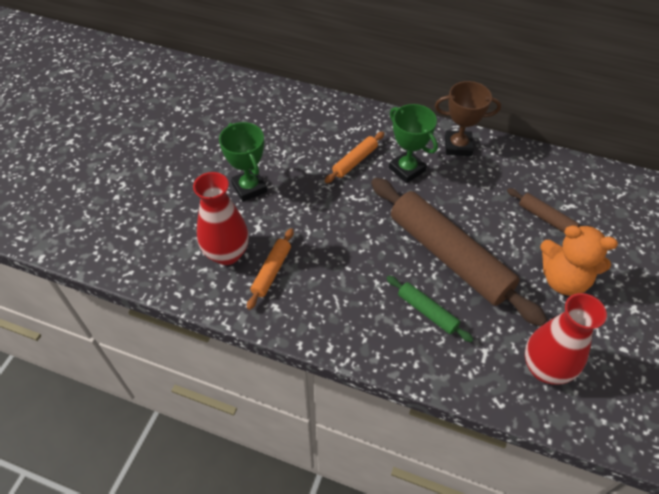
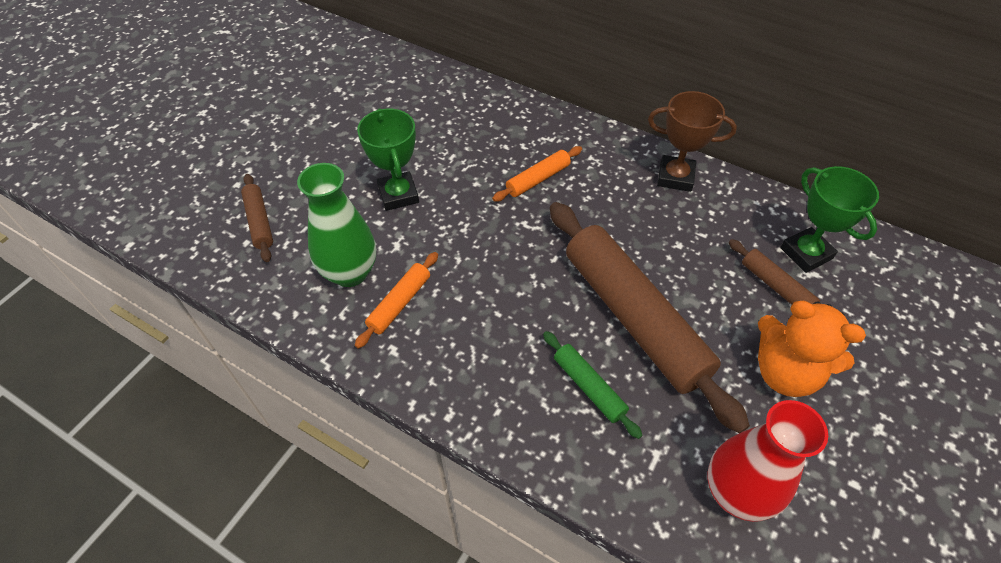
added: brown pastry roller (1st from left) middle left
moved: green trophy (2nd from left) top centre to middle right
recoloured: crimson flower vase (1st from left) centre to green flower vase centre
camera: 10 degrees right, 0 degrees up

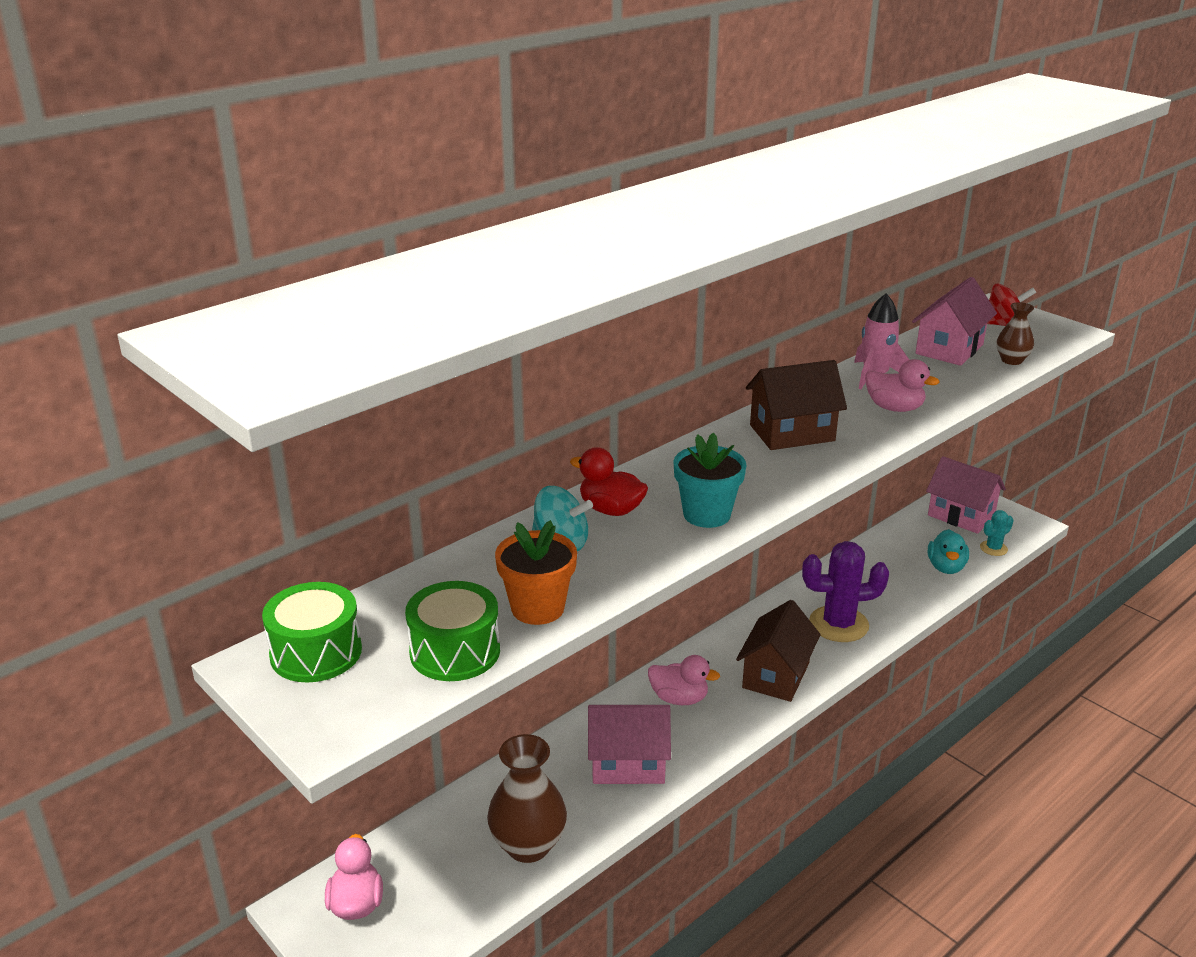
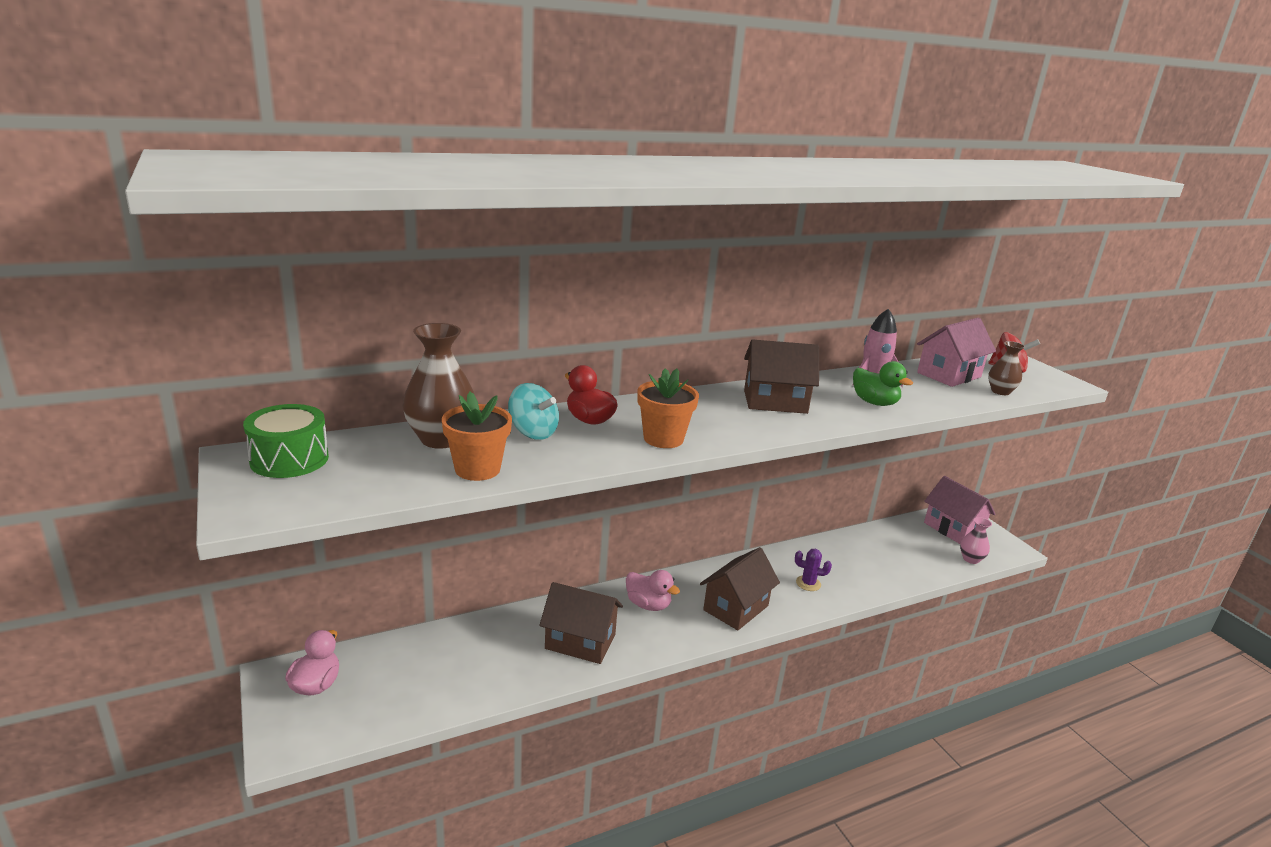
removed: green toy drum (2nd from left) centre; teal toy duck middle right
moved: brown flower vase (1st from left) bottom centre to centre
replaced: teal saguaro cactus middle right to pink flower vase middle right
recoloured: pink cottage (1st from left) bottom centre to brown cottage (1st from left) bottom centre; teal plant pot centre to orange-coloured plant pot (2nd from left) centre; pink toy duck (3rd from left) middle right to green toy duck middle right
resized: violet saguaro cactus middle right = bottom centre x0.50
camera: 15 degrees right, 5 degrees down

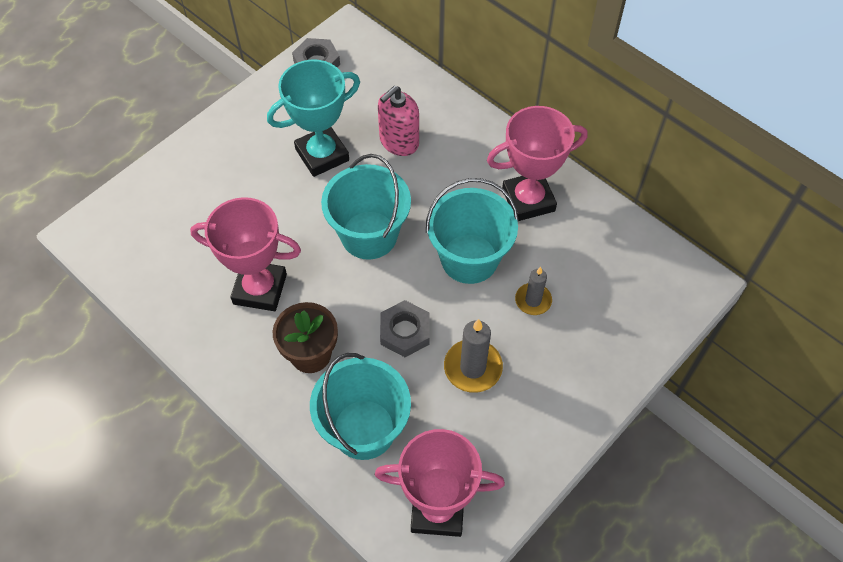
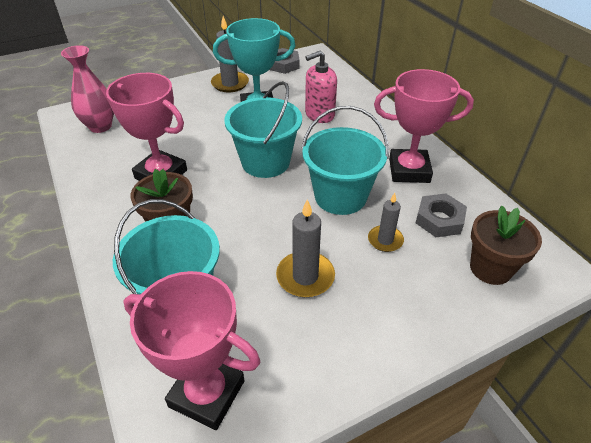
added: pink flower vase top left; grey wax candle (1st from left) top centre; brown plant pot (2nd from left) middle right
moved: grey nut (2nd from left) centre to middle right
camera: 20 degrees right, 15 degrees down

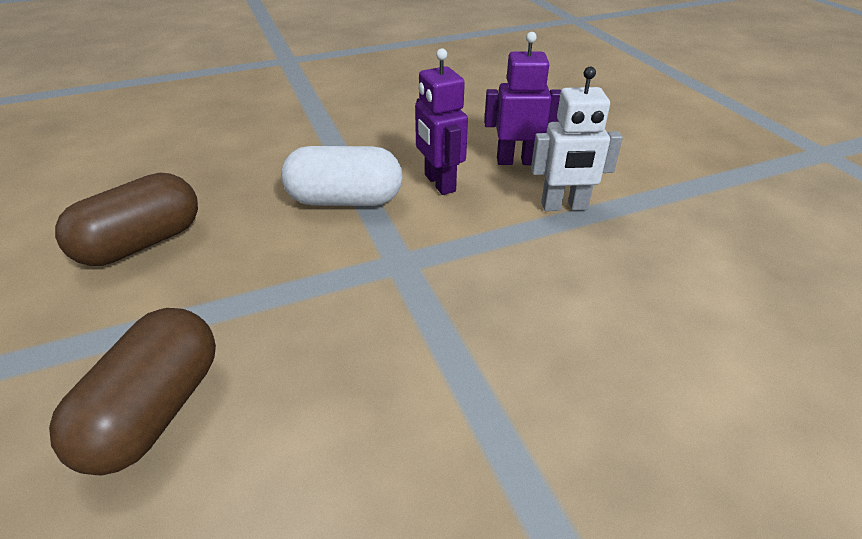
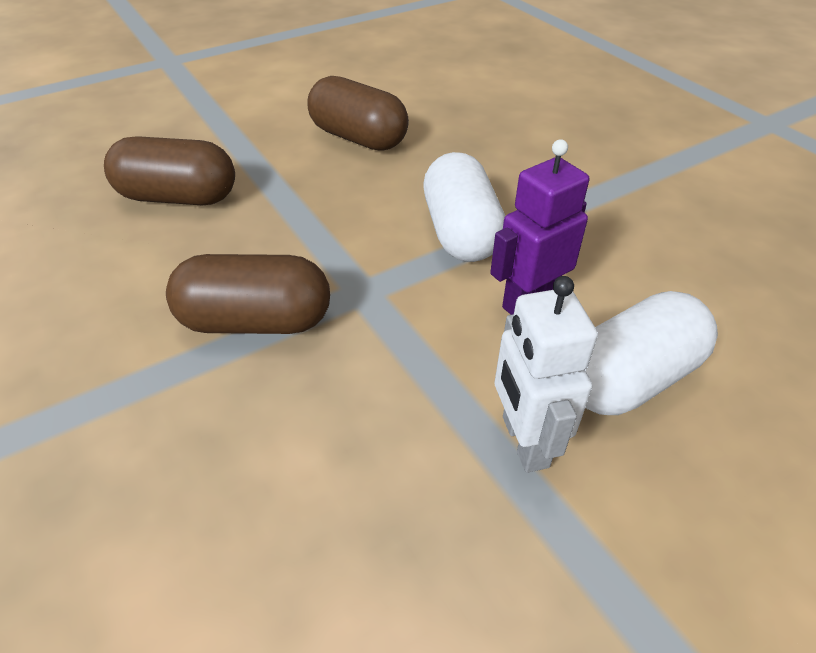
added: brown capsule (2nd from left) middle left
replaced: violet toy robot (2nd from left) top centre to pure white capsule (2nd from left) middle right
camera: 80 degrees right, 5 degrees up

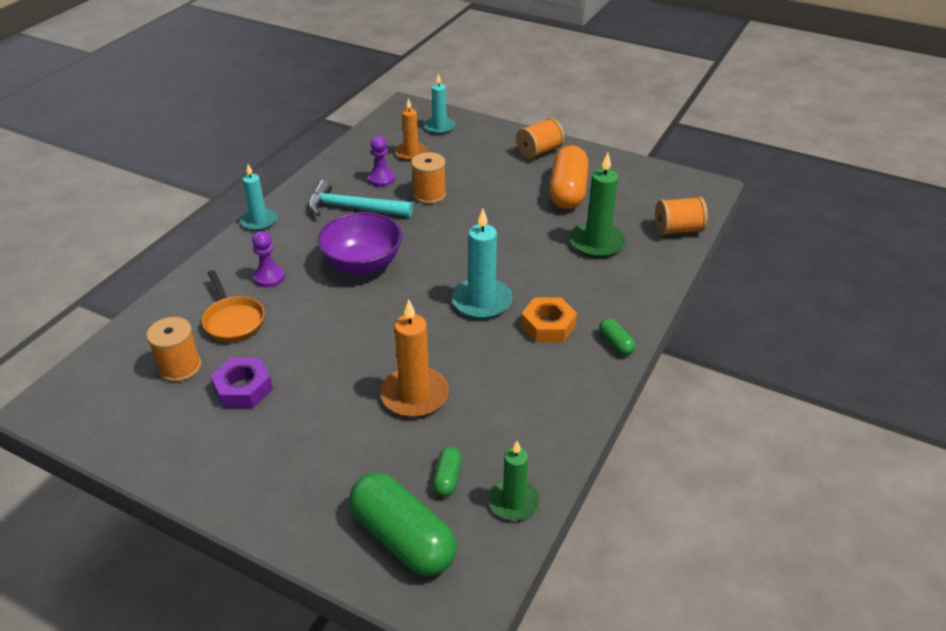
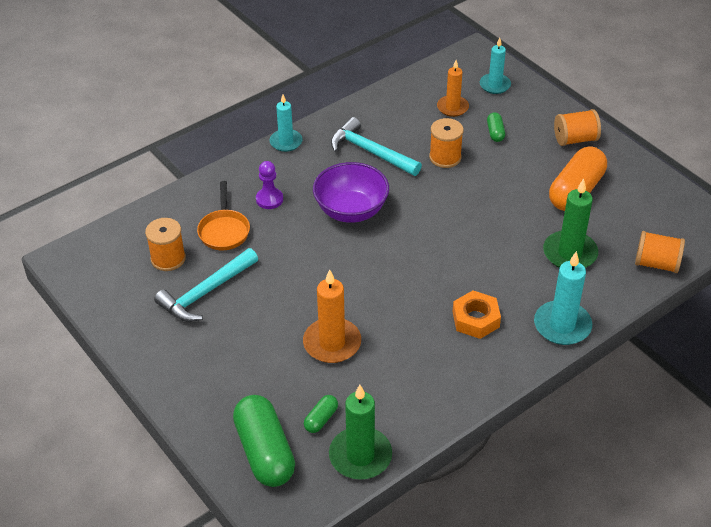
removed: violet chess pawn (2nd from left) top centre
moved: teal wax candle (3rd from left) centre to middle right; green capsule (3rd from left) centre to top right
replaced: violet nut middle left to teal hammer (1st from left) middle left
resized: green wax candle (1st from left) bottom centre = bottom centre x1.50
camera: 25 degrees right, 5 degrees up

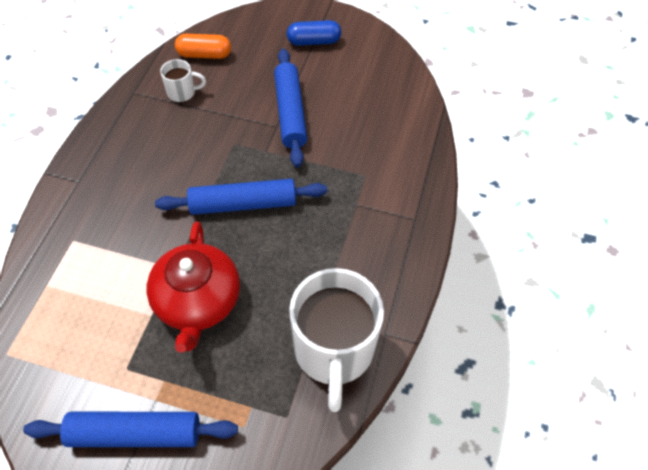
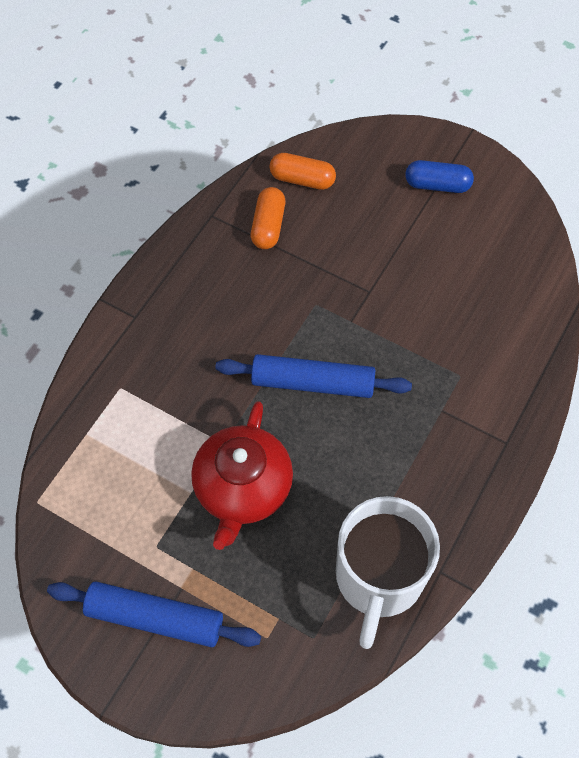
removed: blue pastry roller (3rd from left) top centre
replaced: pure white coffee mug (1st from left) top left to orange-coloured capsule (1st from left) top centre
camera: 15 degrees right, 5 degrees up

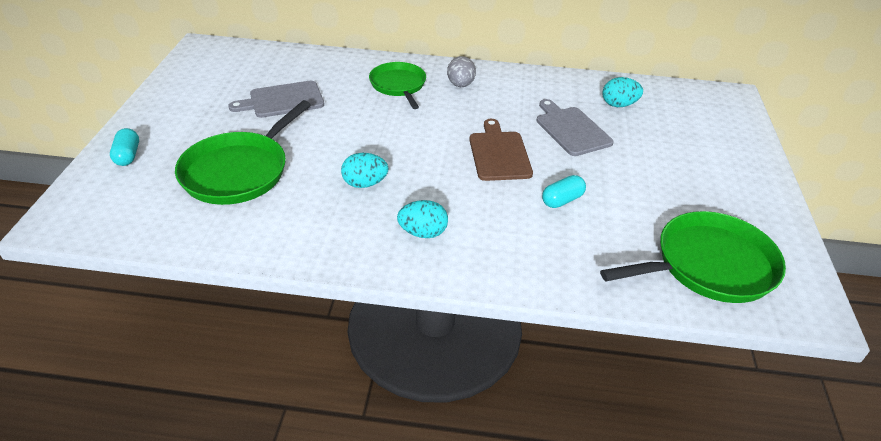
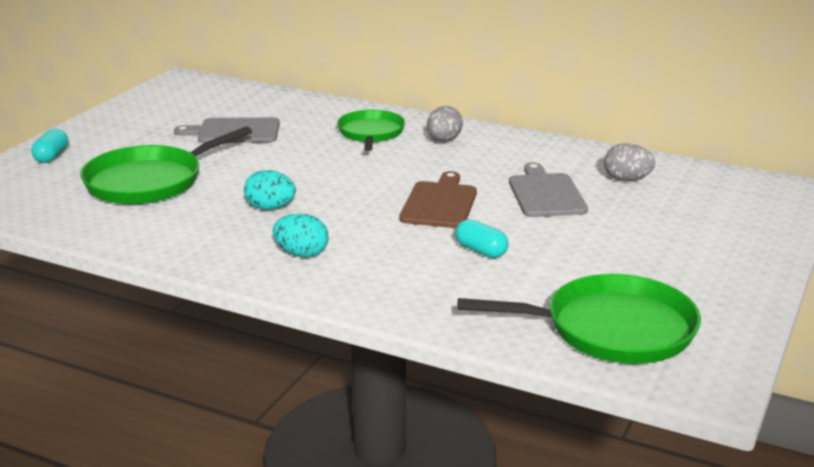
recoloured: teal toy egg (3rd from left) top right to grey toy egg (2nd from left) middle right
turned: teal capsule (2nd from left) centre = centre 60 degrees clockwise
camera: 20 degrees right, 15 degrees down

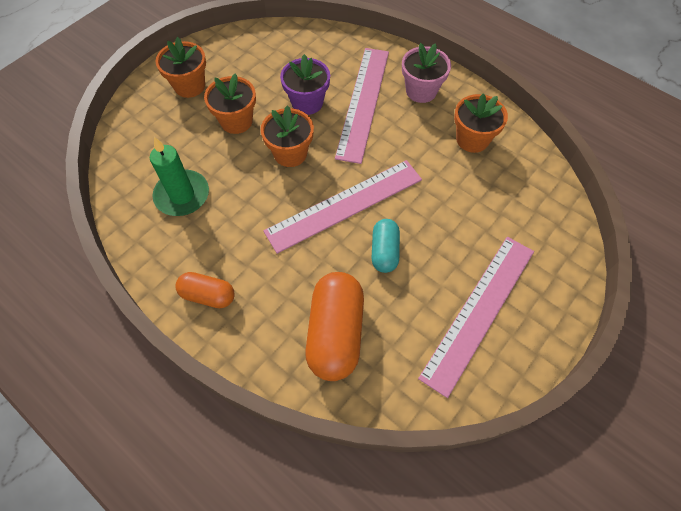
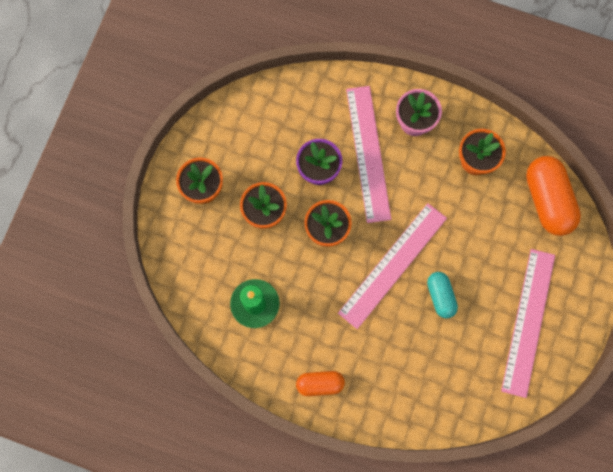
moved: orange-coloured capsule (2nd from left) centre to middle right
camera: 20 degrees left, 15 degrees up

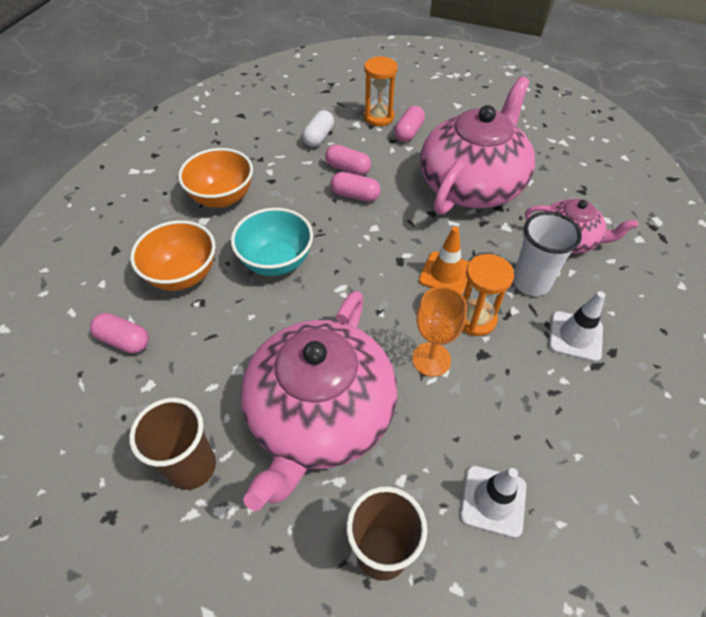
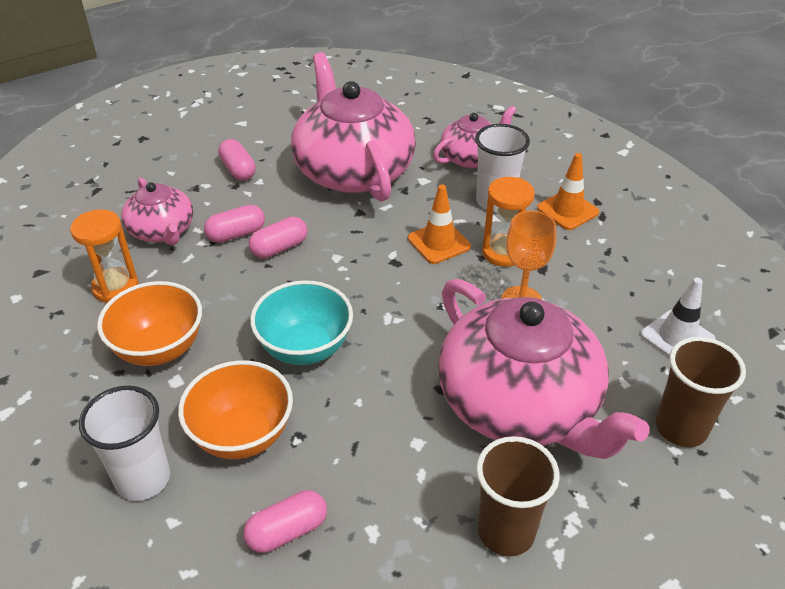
added: pure white tumbler (1st from left) bottom left
moved: orange-coloured sand timer (1st from left) top centre to middle left
replaced: pure white capsule top centre to pink teapot (1st from left) middle left
recoloured: pure white road cone (2nd from left) middle right to orange-coloured road cone (2nd from left) top right
camera: 55 degrees left, 10 degrees down

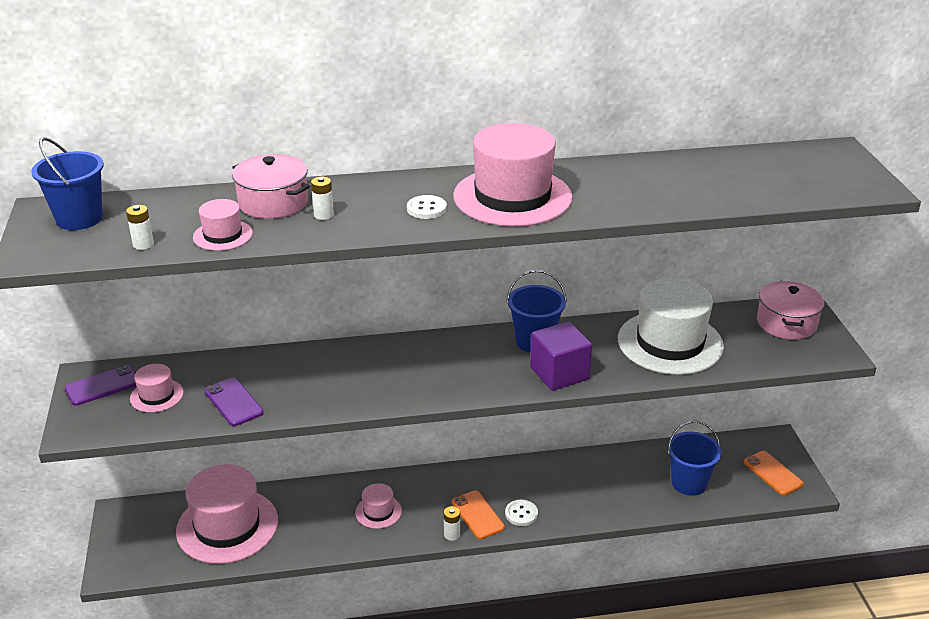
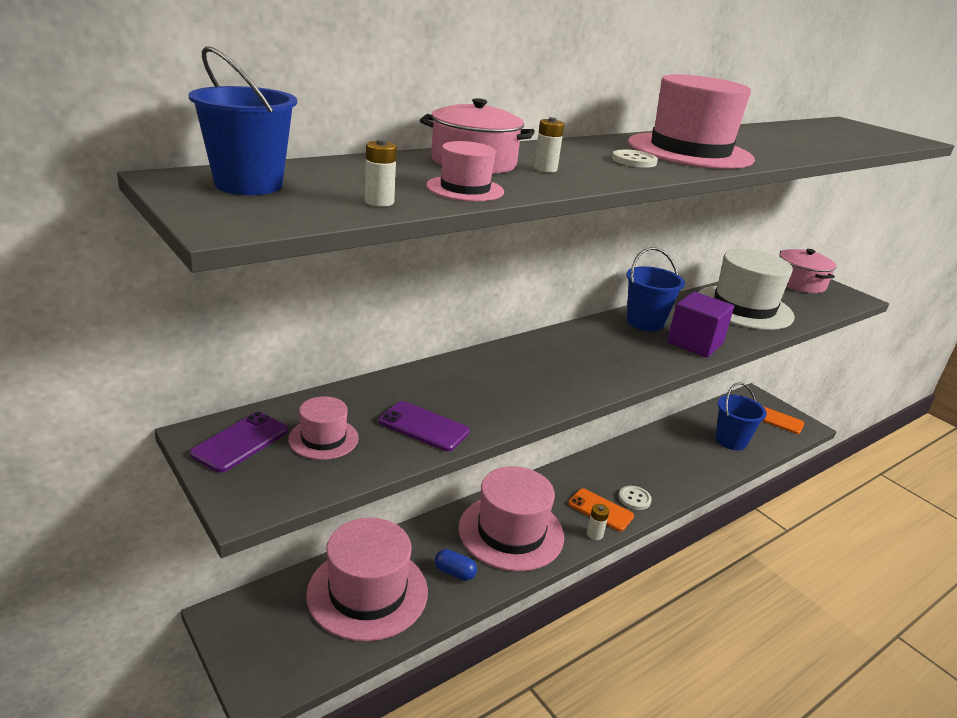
added: blue capsule bottom centre
resized: pink tall hat (4th from left) bottom centre = bottom centre x2.13
camera: 30 degrees left, 5 degrees down

